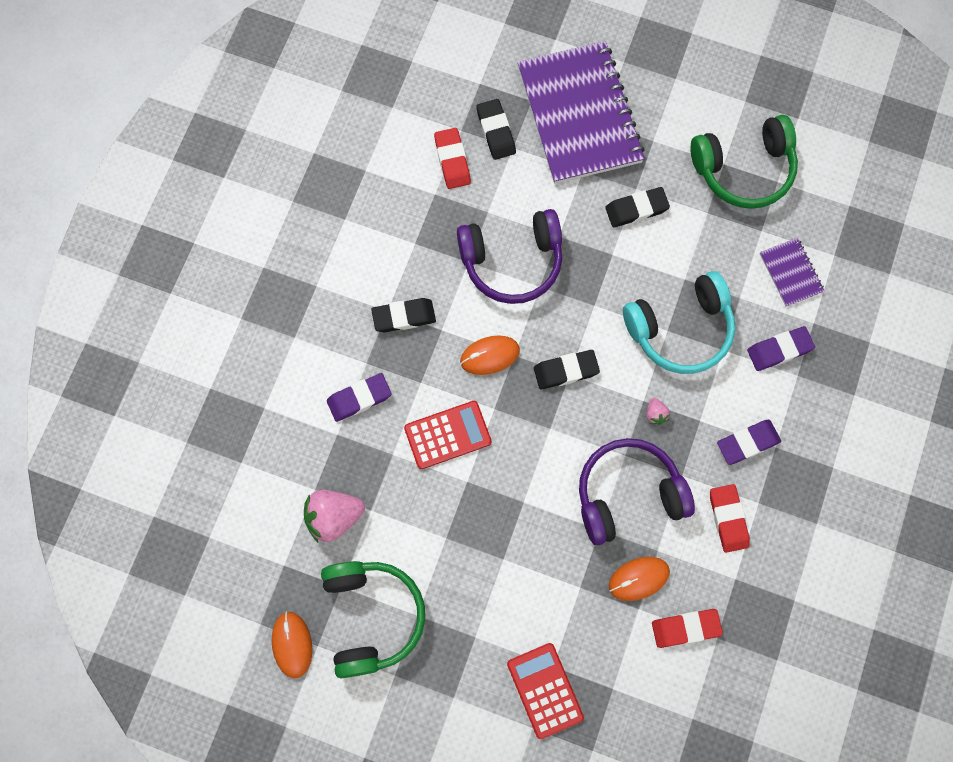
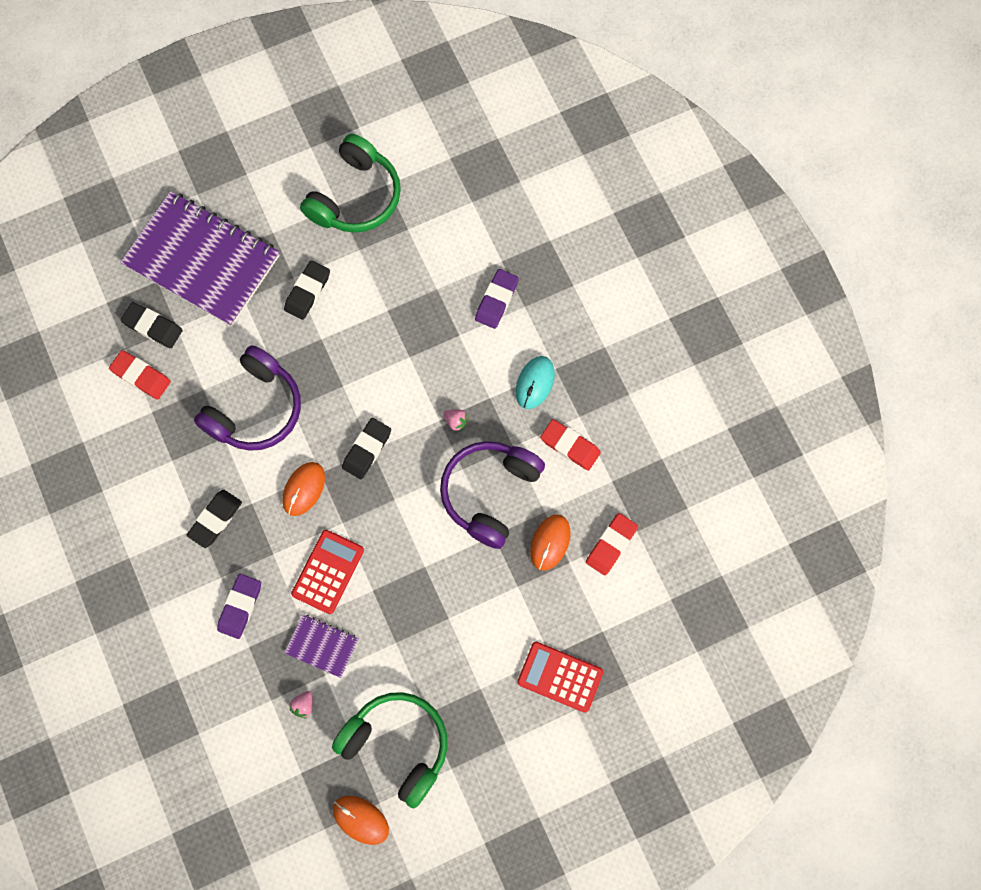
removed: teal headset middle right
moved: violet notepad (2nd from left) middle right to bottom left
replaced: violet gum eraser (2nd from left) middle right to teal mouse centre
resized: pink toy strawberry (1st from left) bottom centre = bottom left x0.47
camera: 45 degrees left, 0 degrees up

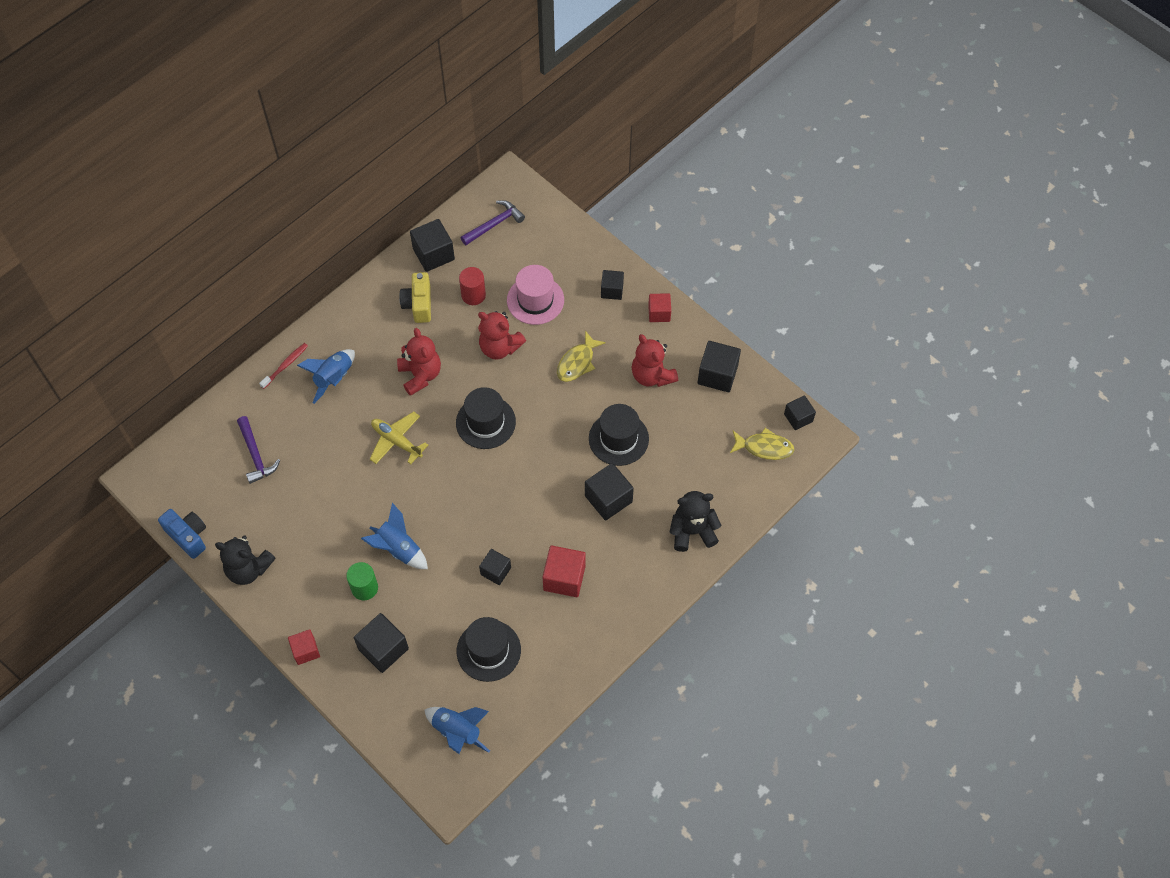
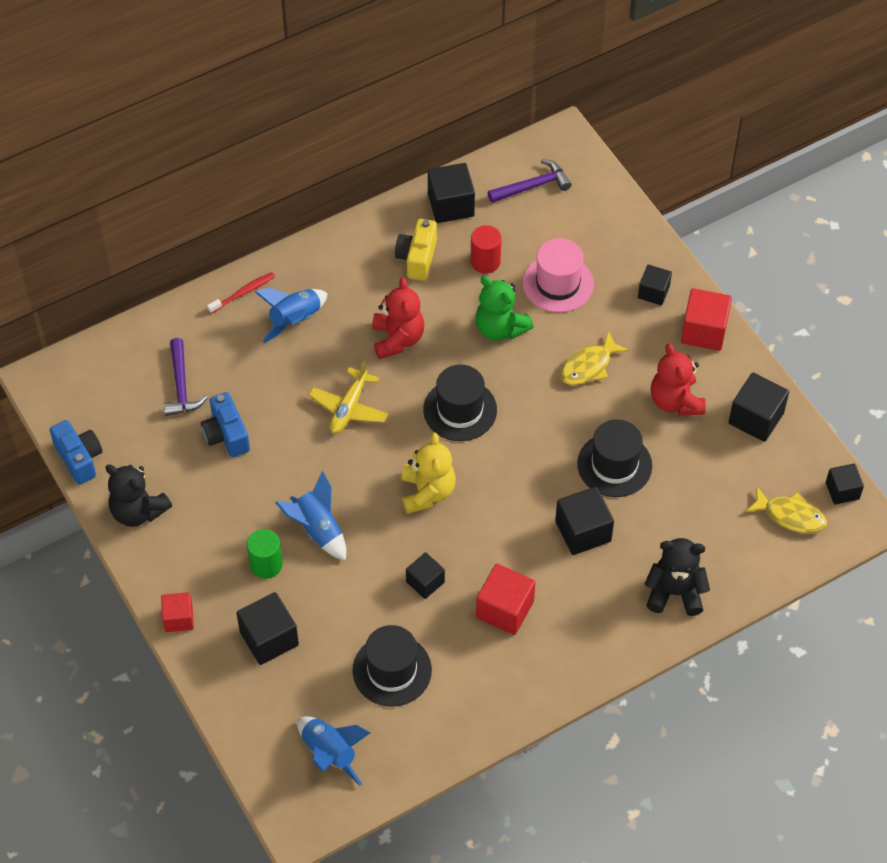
added: blue compact camera (2nd from left) middle left; golden teddy centre
recoloured: crimson teddy (2nd from left) centre to green teddy centre
turned: golden aeroplane centre = centre 120 degrees counterclockwise
resized: crimson solid cube (3rd from left) centre = middle right x1.57
camera: 15 degrees right, 5 degrees down

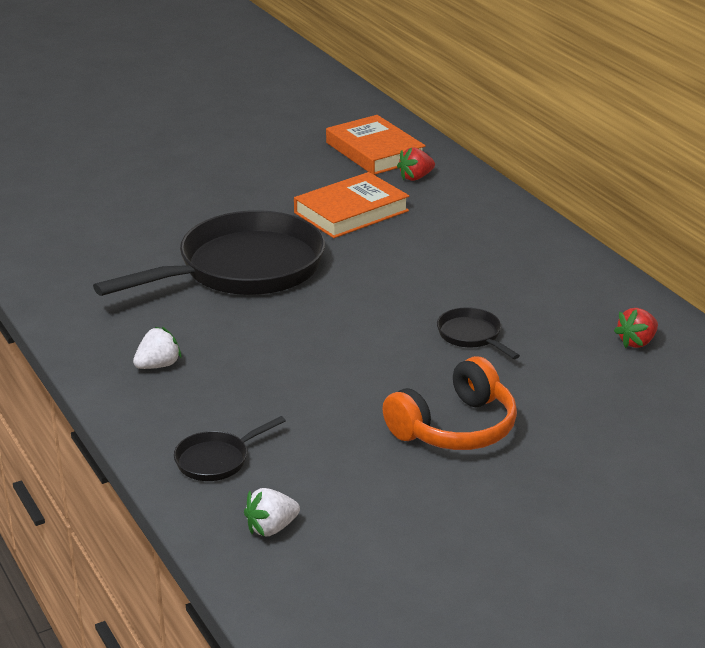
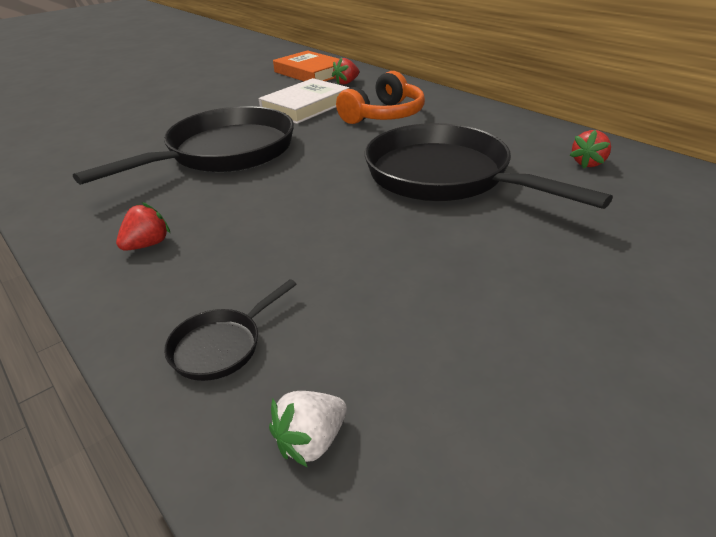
moved: orange-coloured headset centre to top centre
recoloured: pure white toy strawberry (1st from left) middle left to crimson toy strawberry (1st from left) middle left; orange-coloured hardcover (1st from left) top centre to pure white hardcover top centre
resized: jet-black skillet (3rd from left) middle right = top right x2.42
camera: 10 degrees left, 5 degrees up

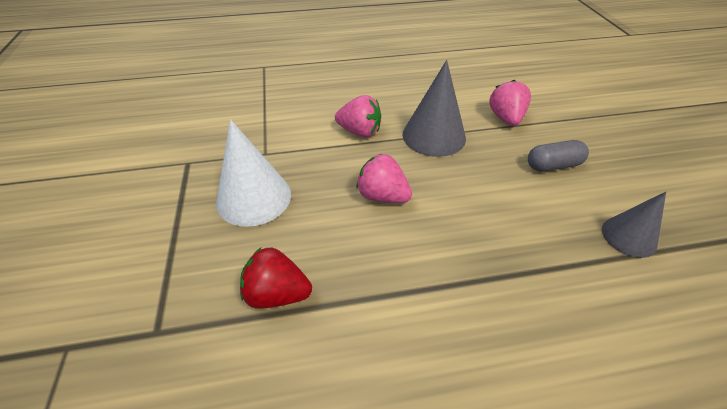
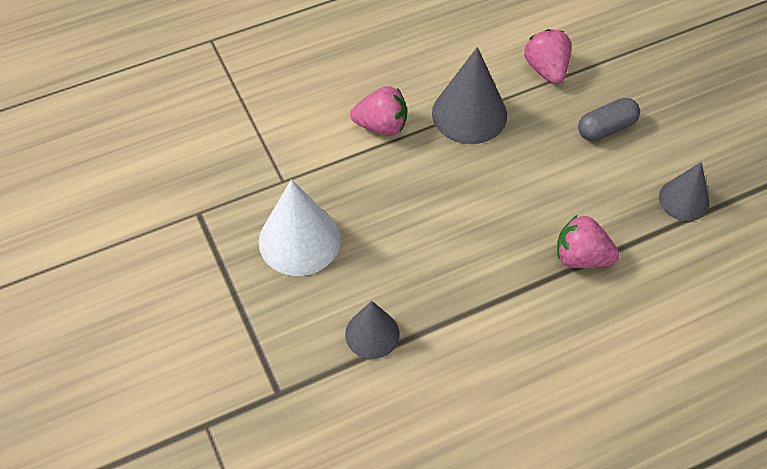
moved: pink toy strawberry (2nd from left in the first image) centre to pink toy strawberry (3rd from left) middle right
replaced: crimson toy strawberry bottom centre to grey cone shape (1st from left) bottom centre
camera: 15 degrees left, 10 degrees up

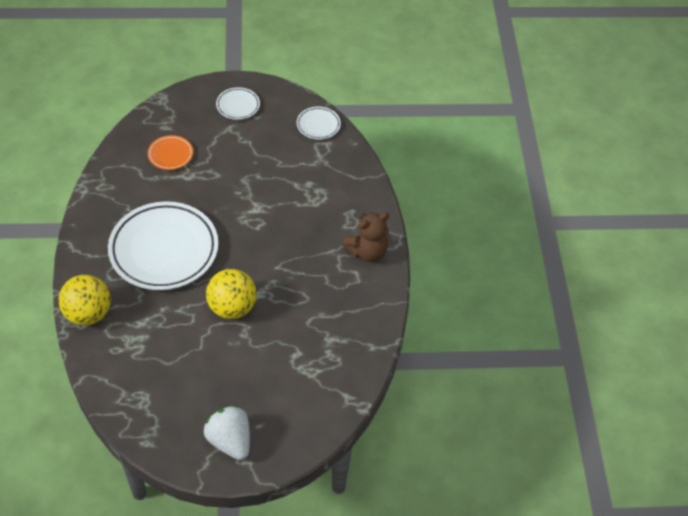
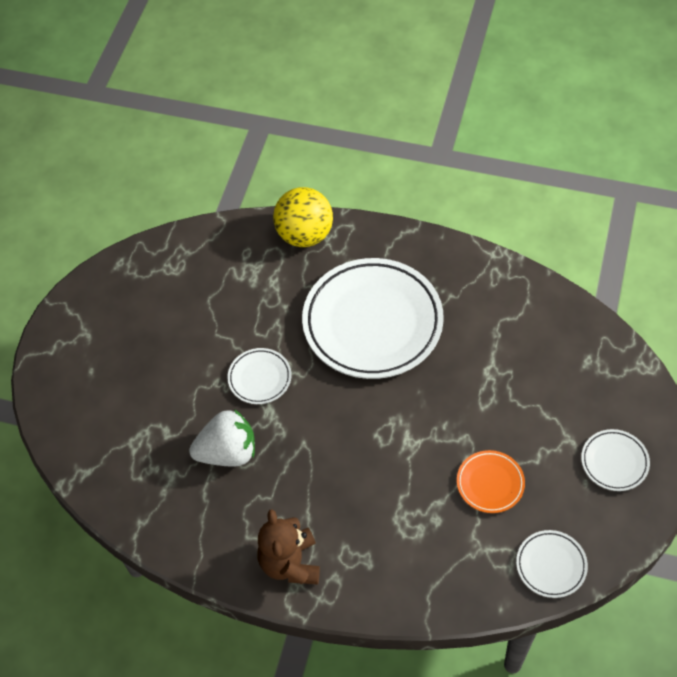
moved: orange-coloured plate top left to bottom right; pure white toy strawberry bottom left to middle left
replaced: golden sphere (2nd from left) centre to pure white plate (1st from left) centre
camera: 115 degrees right, 5 degrees up

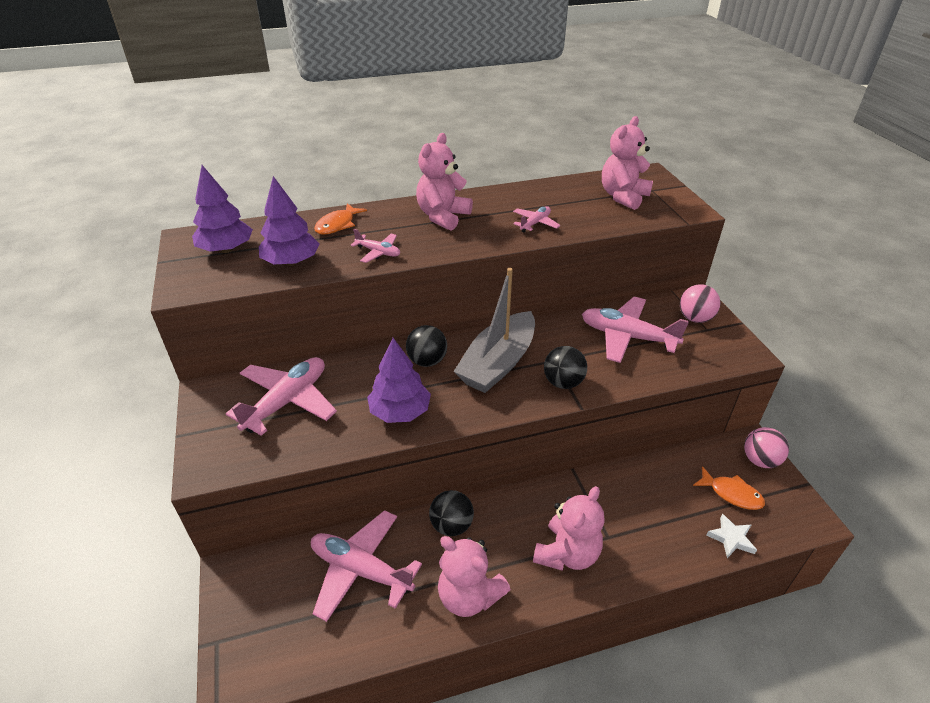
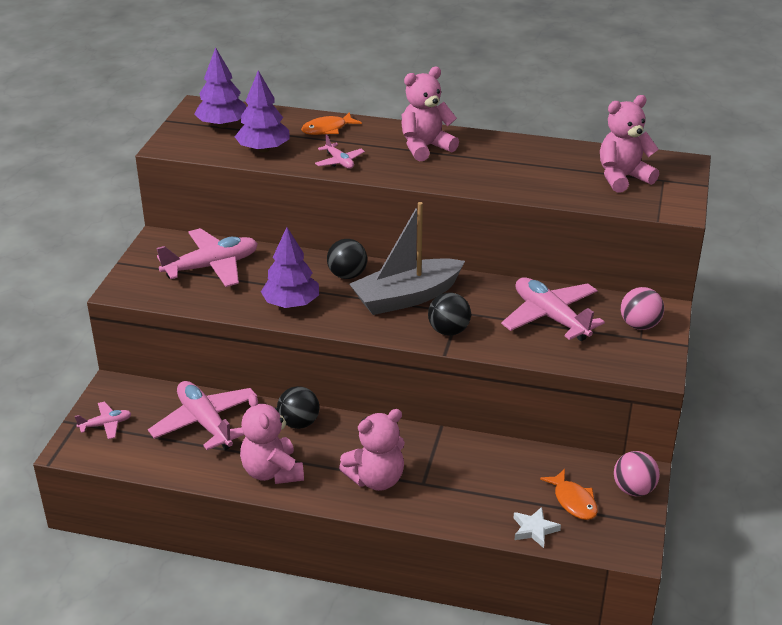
moved: pink aeroplane (4th from left in the first image) top centre to pink aeroplane (1st from left) bottom left
camera: 30 degrees right, 5 degrees down

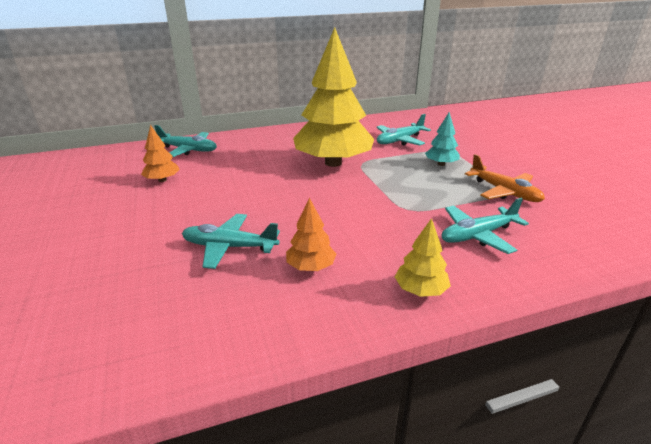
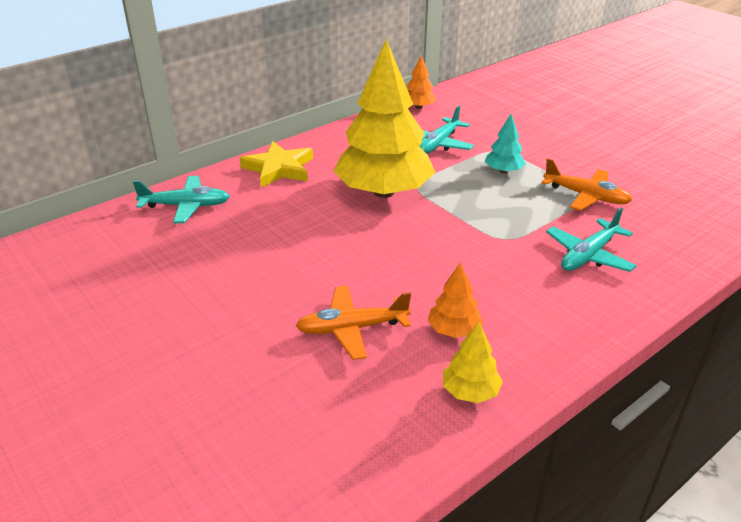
added: golden five-pointed star top centre
moved: orange-coloured fir tree (1st from left) middle left to top centre; golden fir tree (2nd from left) centre to bottom centre
recoloured: teal aeroplane (2nd from left) centre to orange-coloured aeroplane (1st from left) centre
camera: 20 degrees left, 5 degrees up

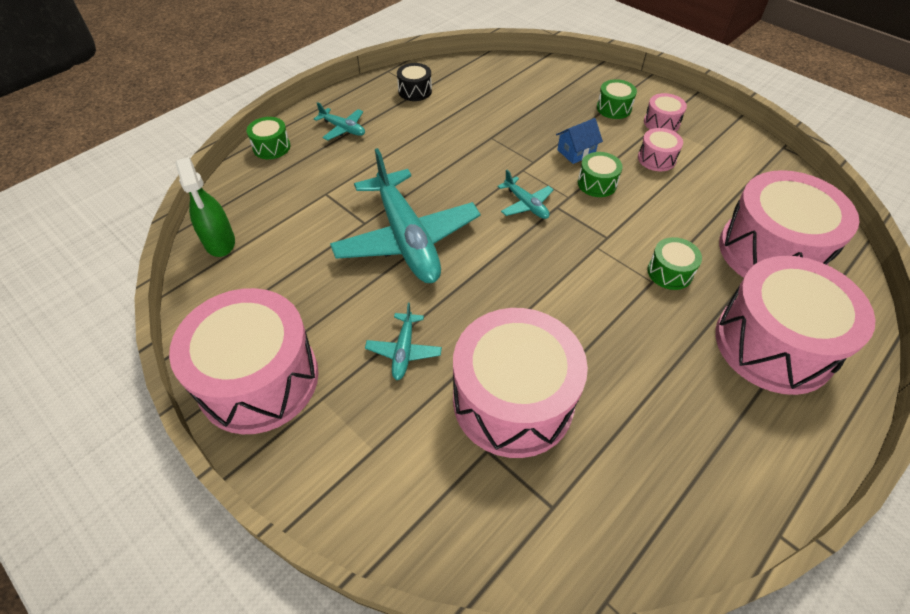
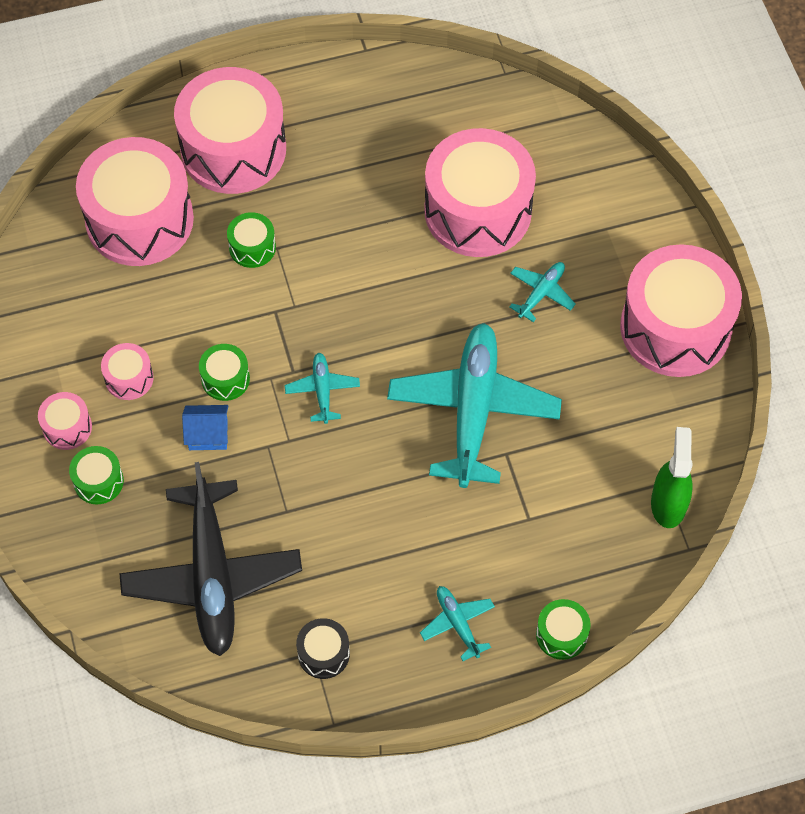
added: jet-black aeroplane bottom left
camera: 150 degrees left, 10 degrees up

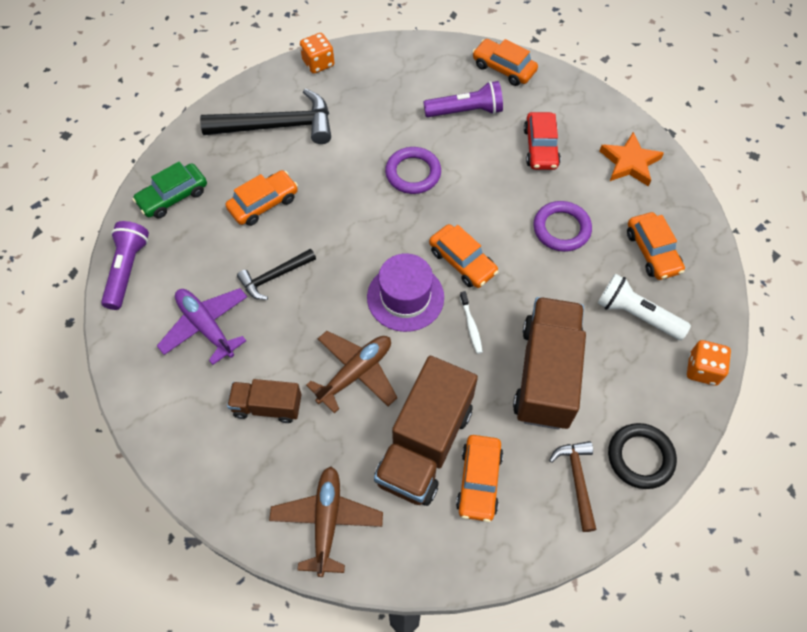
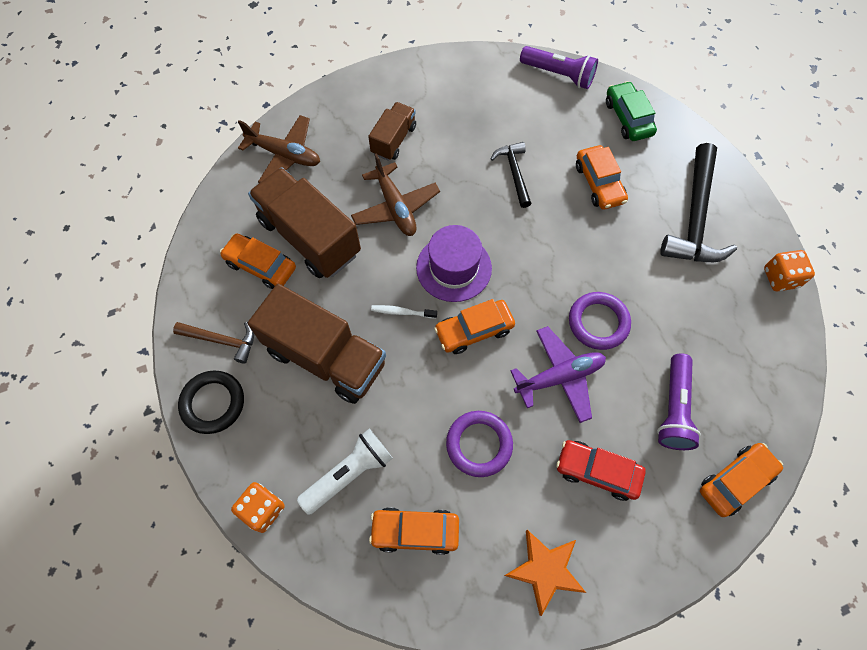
moved: violet aeroplane middle left to centre
camera: 110 degrees right, 5 degrees up

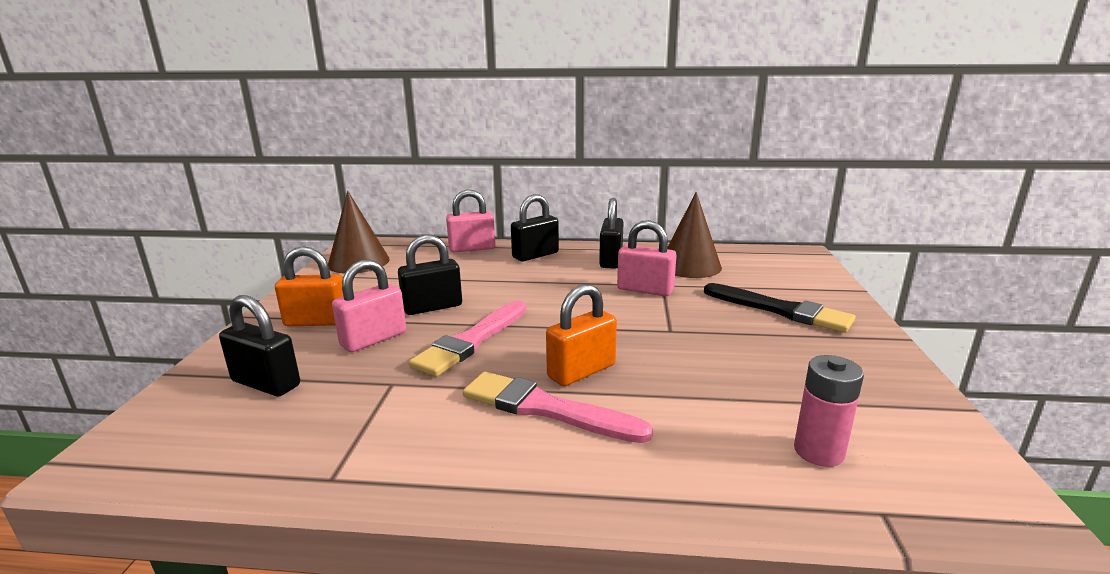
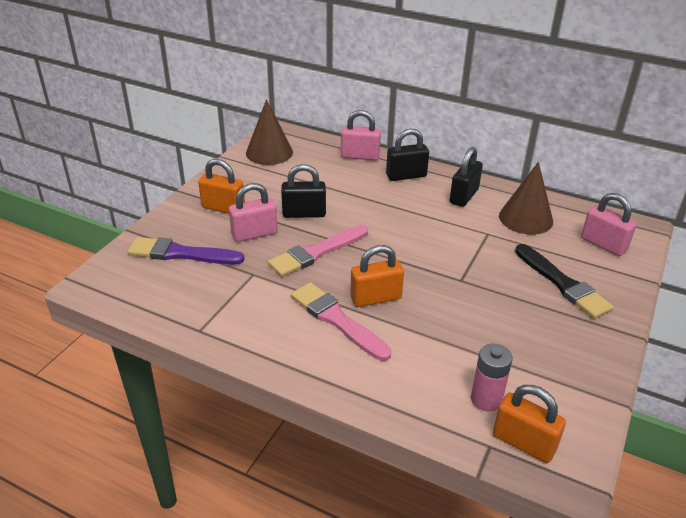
added: orange-coloured lock (3rd from left) bottom right
moved: pink lock (3rd from left) centre to middle right
replaced: jet-black lock (1st from left) middle left to violet paint brush middle left
camera: 20 degrees right, 15 degrees up

